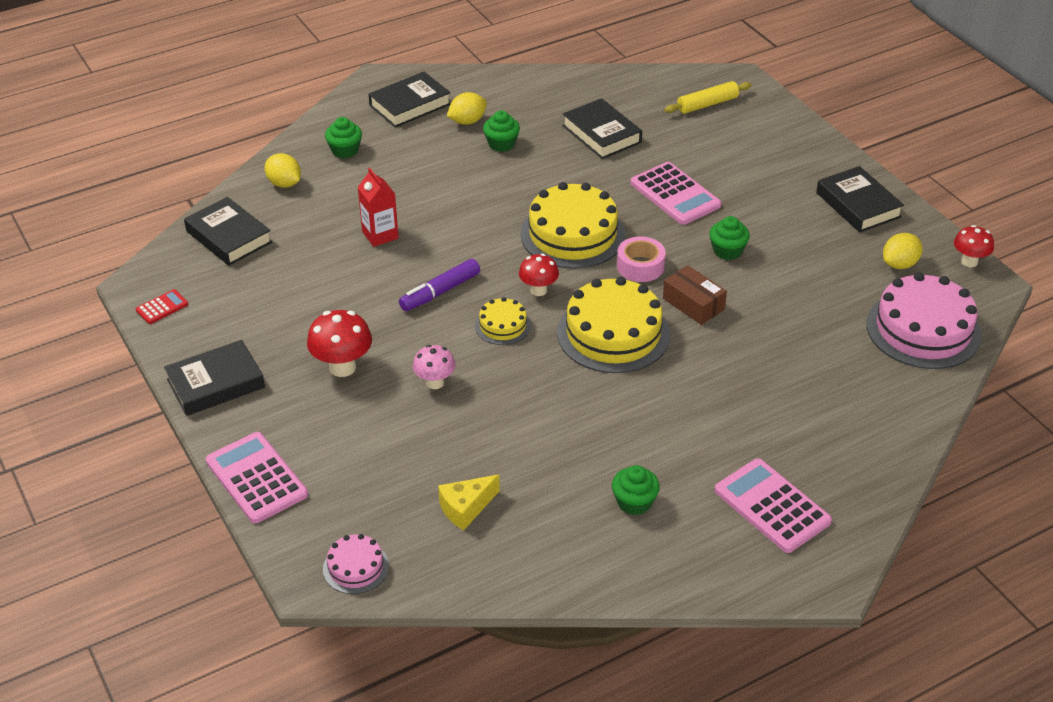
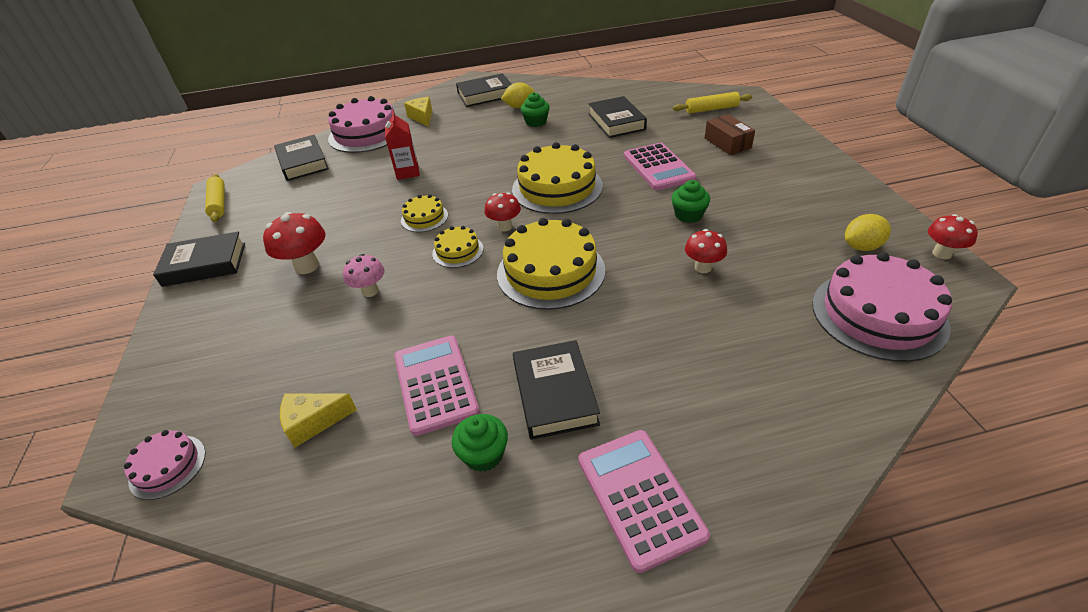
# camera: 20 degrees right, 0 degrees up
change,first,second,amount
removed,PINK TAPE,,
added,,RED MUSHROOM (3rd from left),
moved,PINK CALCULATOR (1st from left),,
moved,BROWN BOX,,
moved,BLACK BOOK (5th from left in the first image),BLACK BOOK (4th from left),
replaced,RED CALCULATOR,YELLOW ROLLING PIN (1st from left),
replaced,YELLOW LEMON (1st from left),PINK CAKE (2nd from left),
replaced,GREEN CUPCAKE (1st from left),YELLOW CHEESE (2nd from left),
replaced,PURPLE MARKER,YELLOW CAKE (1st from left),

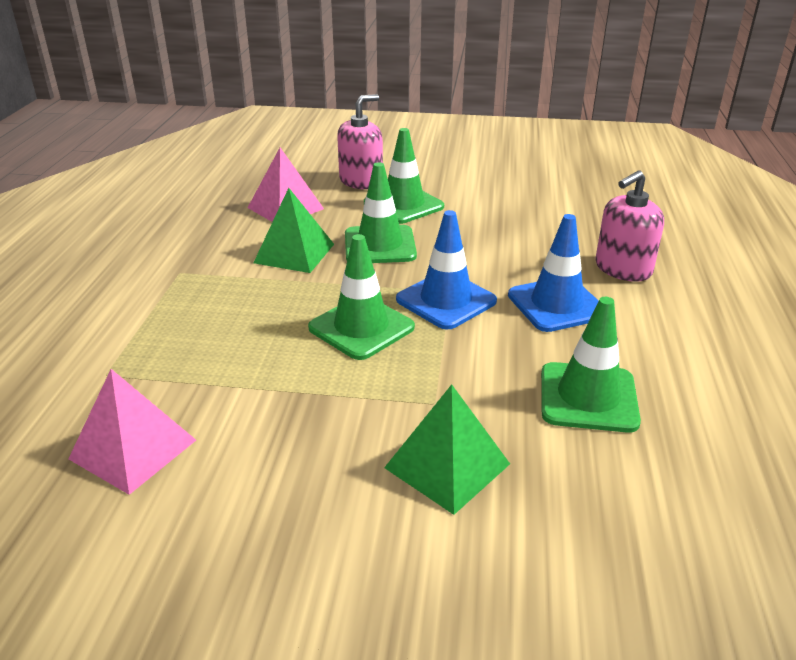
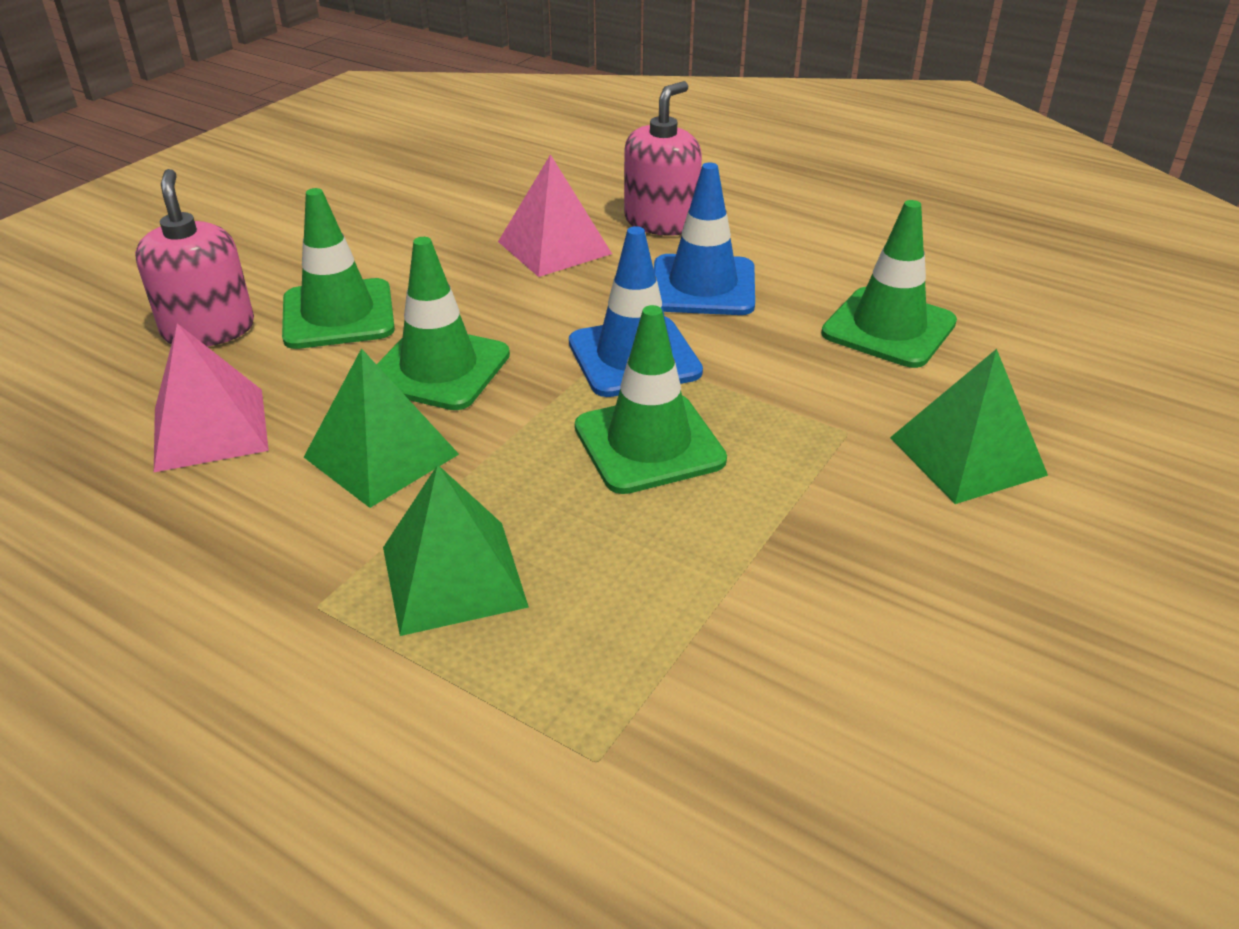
# camera: 65 degrees left, 5 degrees up
change,first,second,amount
added,,GREEN PYRAMID (2nd from left),
moved,PINK PYRAMID (1st from left in the first image),PINK PYRAMID (2nd from left),
turned,PINK SOAP DISPENSER (2nd from left),,135 degrees counterclockwise

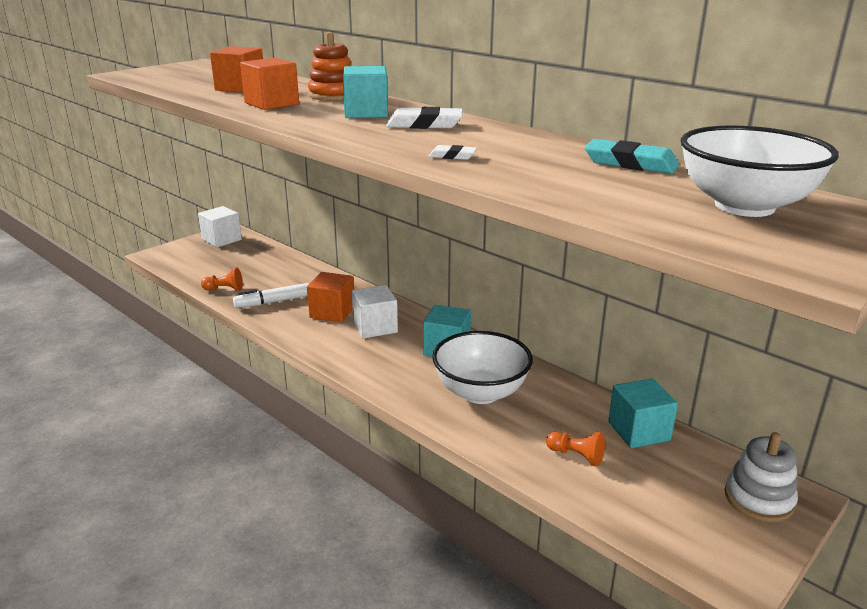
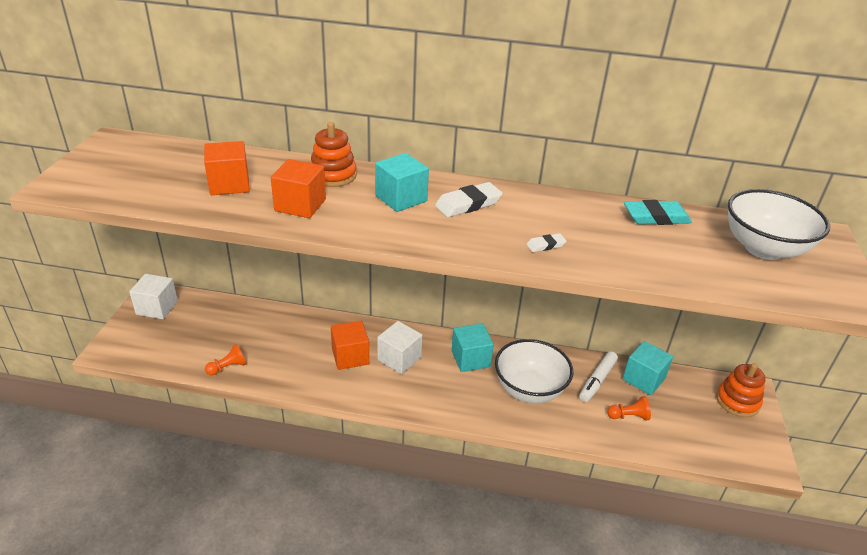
# camera: 35 degrees left, 10 degrees up
change,first,second,amount
moved,WHITE MARKER,,
recoloured,WHITE STACKING TOY,ORANGE STACKING TOY (2nd from left),

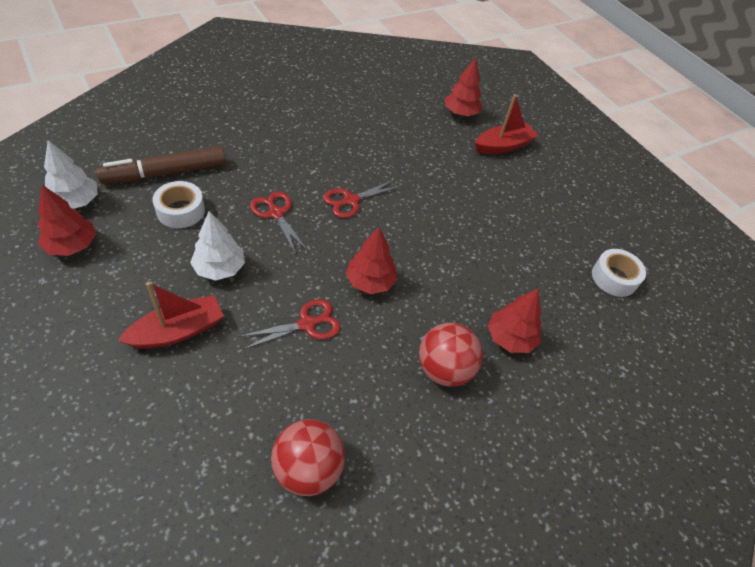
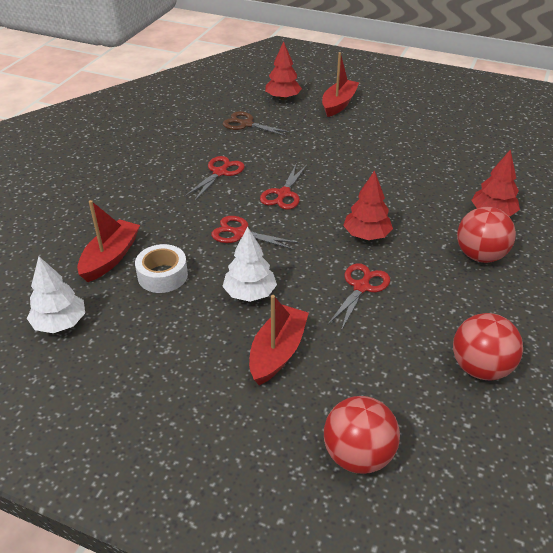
# camera: 30 degrees left, 10 degrees down
change,first,second,amount
removed,RED TREE (1st from left),,
removed,WHITE TAPE (2nd from left),,
added,,RED SCISSORS (1st from left),
added,,BROWN SCISSORS,
added,,RED BALL (1st from left),
replaced,BROWN MARKER,RED BOAT (1st from left),

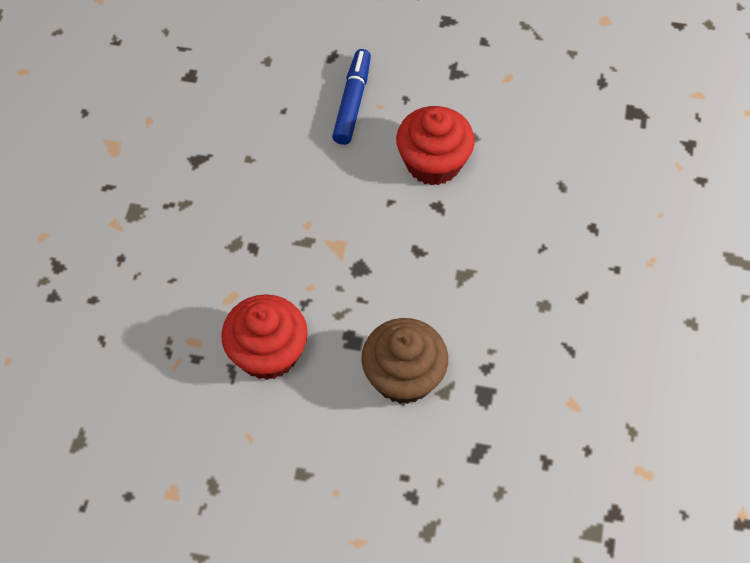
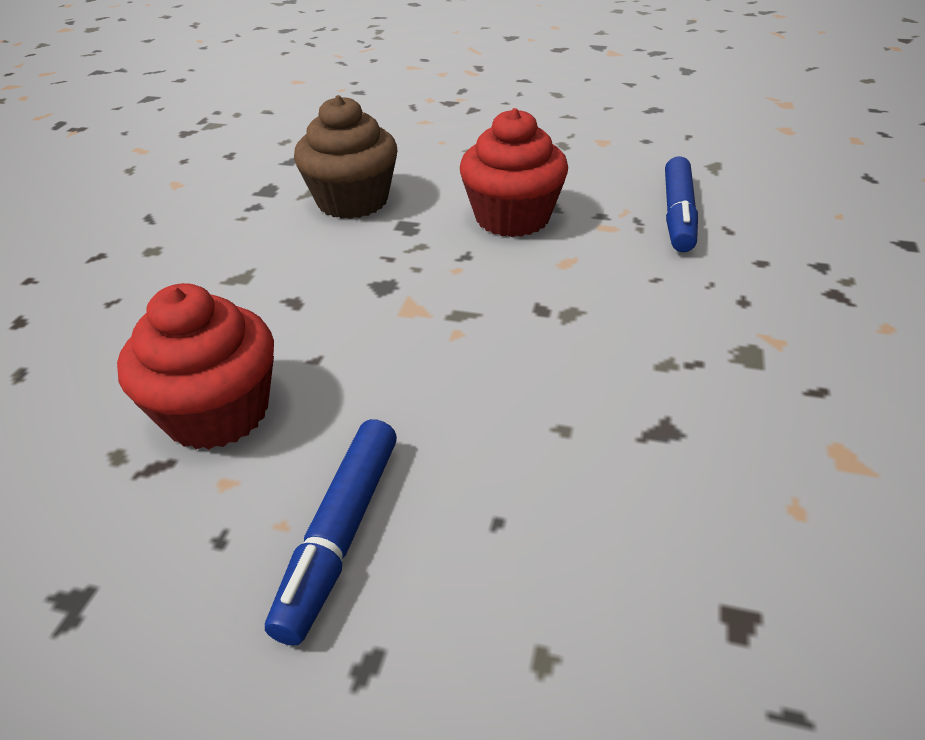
# camera: 175 degrees left, 20 degrees down
change,first,second,amount
added,,BLUE MARKER (2nd from left),

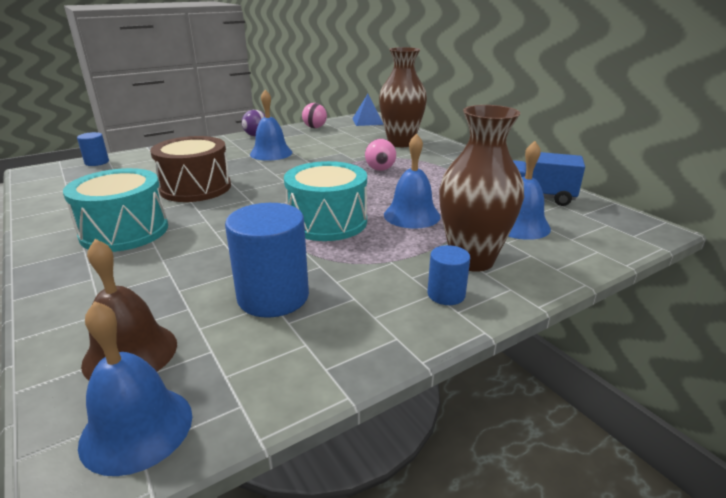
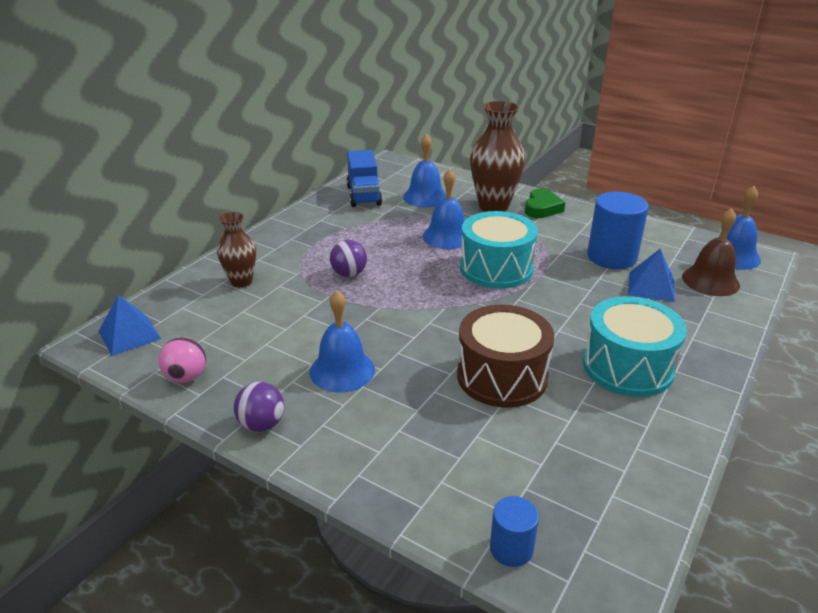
# camera: 115 degrees left, 5 degrees up
change,first,second,amount
added,,BLUE PYRAMID (2nd from left),
replaced,BLUE CYLINDER (3rd from left),GREEN HEART,
recoloured,PINK BALL (2nd from left),PURPLE BALL (2nd from left),
resized,BROWN VASE (1st from left),,x0.59

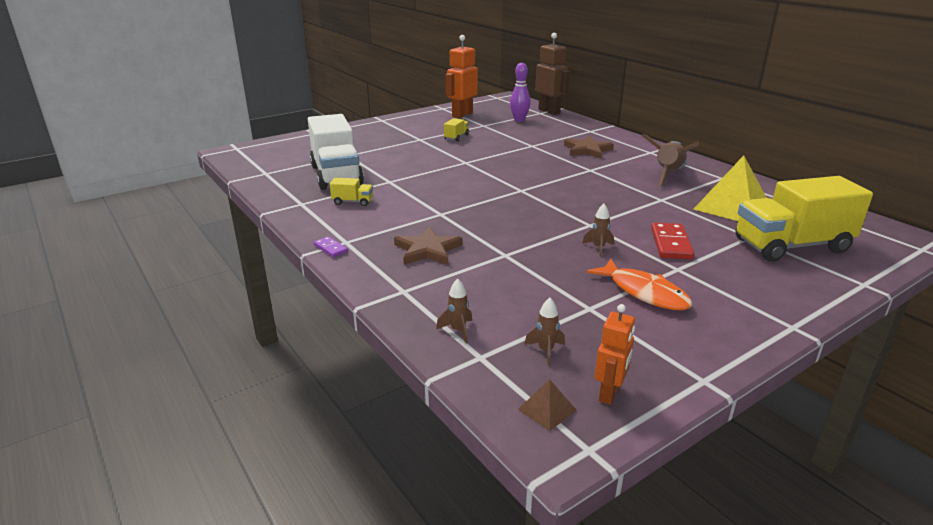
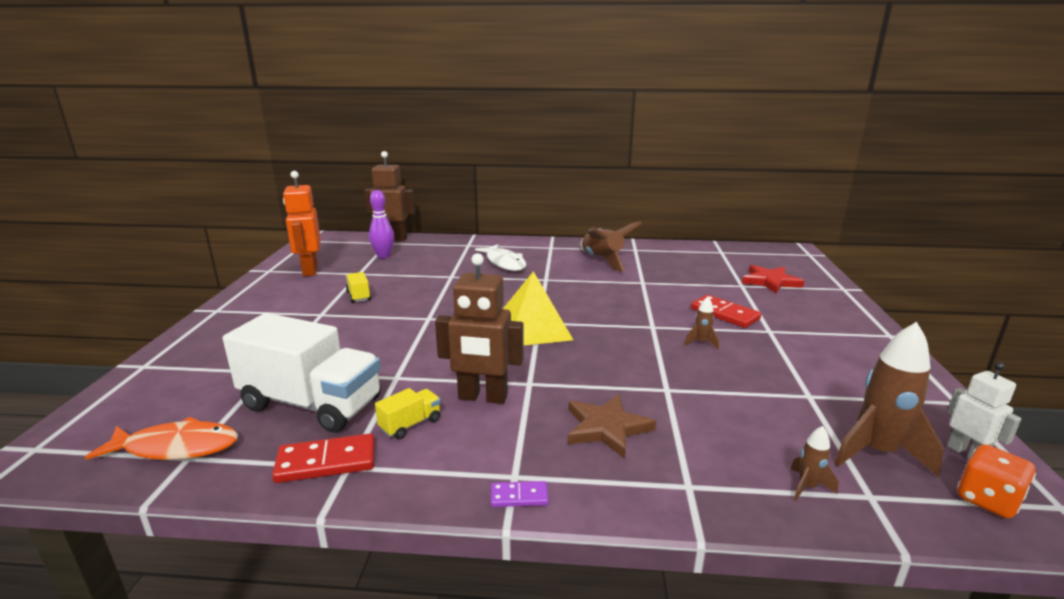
# camera: 50 degrees left, 5 degrees down
change,first,second,amount
added,,RED DOMINO (1st from left),
added,,BROWN ROBOT (2nd from left),
moved,ORANGE FISH,,
moved,YELLOW PYRAMID,,
replaced,BROWN PYRAMID,ORANGE DICE,
replaced,BROWN STAR (2nd from left),WHITE FISH,
replaced,YELLOW TRUCK (3rd from left),RED STAR,
recoloured,ORANGE ROBOT (2nd from left),WHITE ROBOT,
resized,BROWN ROCKET (2nd from left in the first image),BROWN ROCKET (4th from left),x2.12

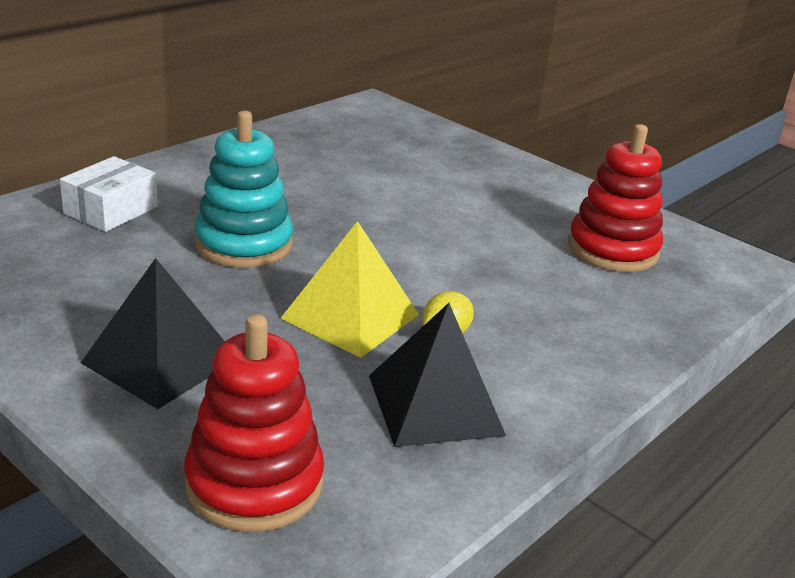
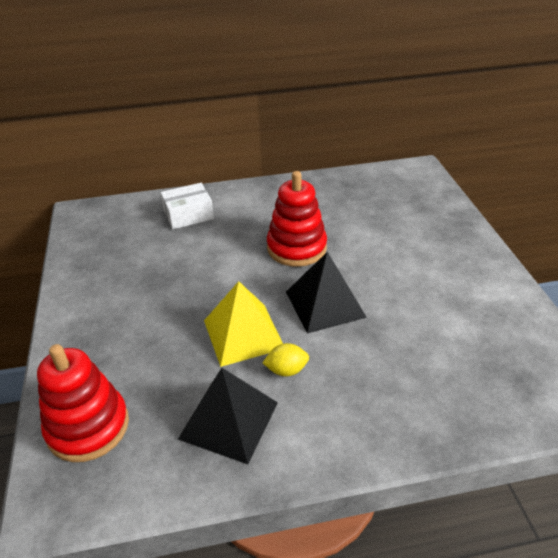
# camera: 40 degrees right, 10 degrees up
change,first,second,amount
removed,TURQUOISE STACKING TOY,,
moved,BLACK PYRAMID (1st from left in the first image),BLACK PYRAMID (2nd from left),
moved,RED STACKING TOY (2nd from left),,

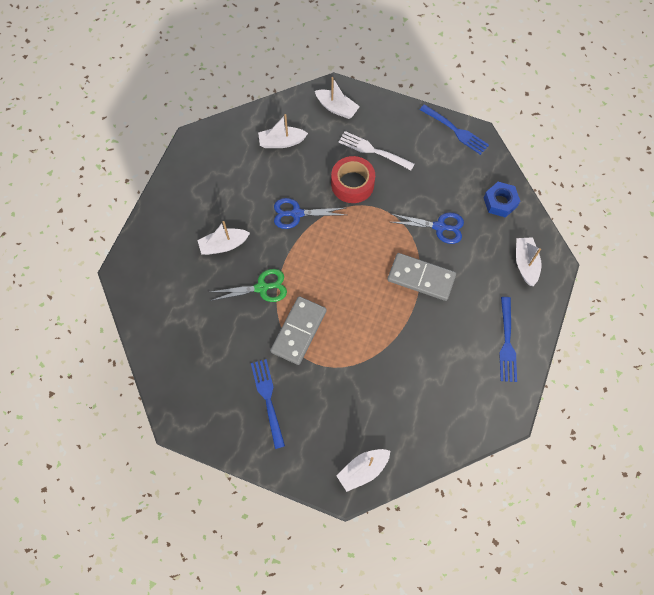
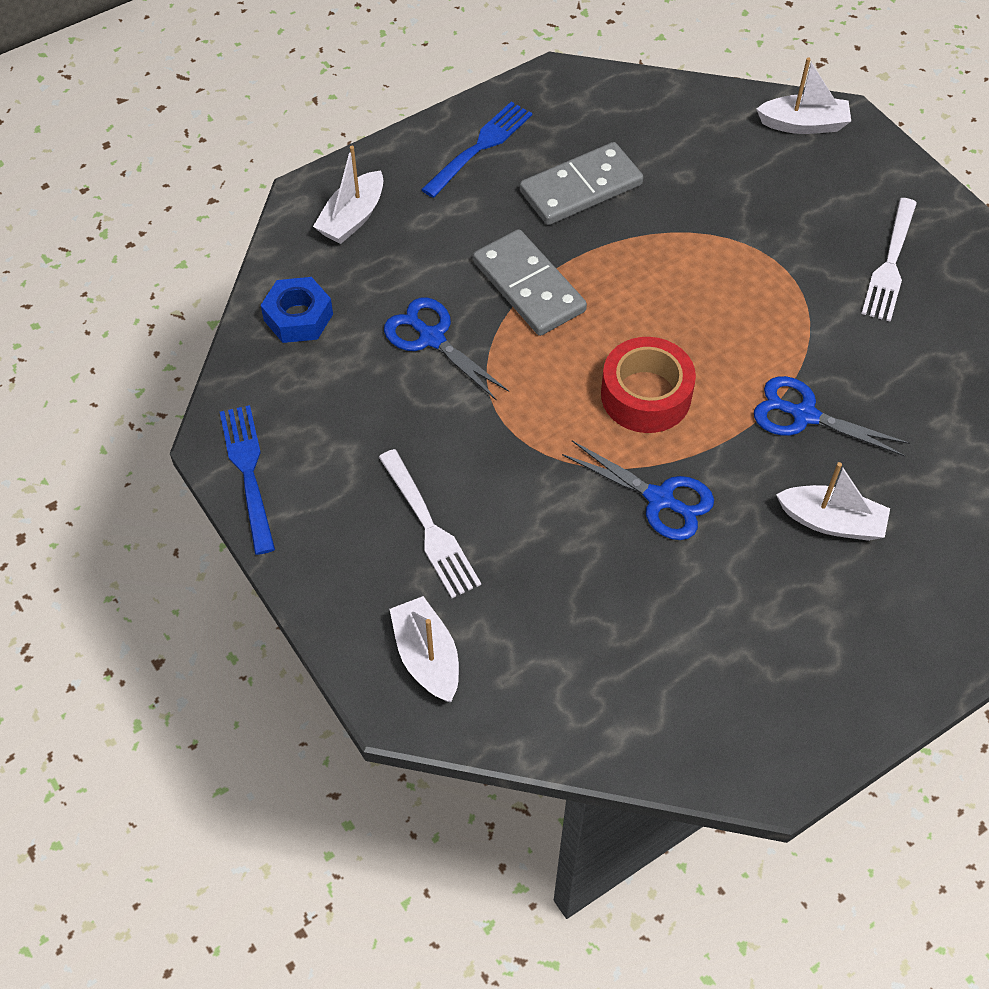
# camera: 145 degrees left, 10 degrees down
change,first,second,amount
removed,WHITE BOAT (2nd from left),,
moved,GREY DOMINO (1st from left in the first image),GREY DOMINO (2nd from left),
moved,RED TAPE,,
recoloured,GREEN SCISSORS,BLUE SCISSORS (3rd from left),
recoloured,BLUE FORK (1st from left),WHITE FORK (2nd from left),

